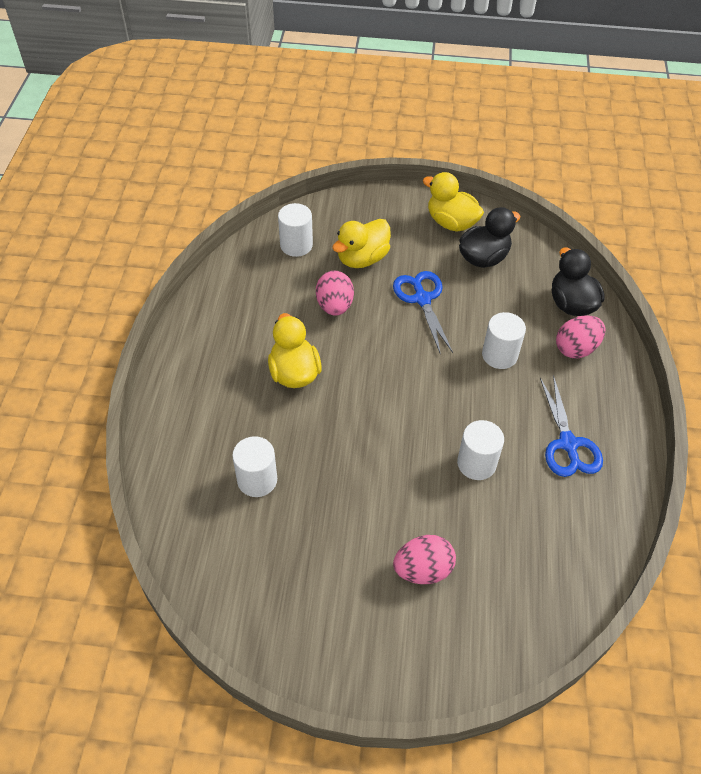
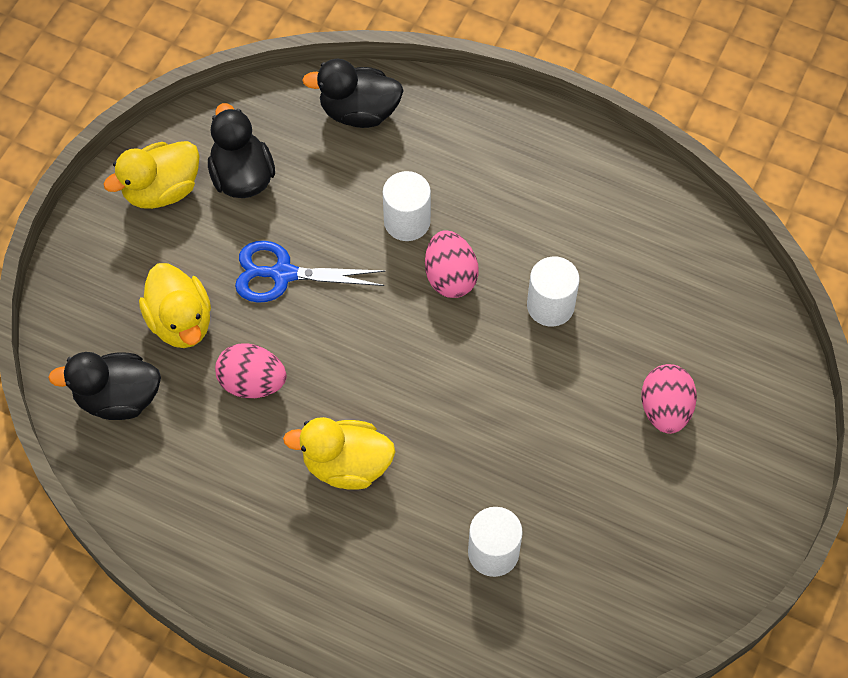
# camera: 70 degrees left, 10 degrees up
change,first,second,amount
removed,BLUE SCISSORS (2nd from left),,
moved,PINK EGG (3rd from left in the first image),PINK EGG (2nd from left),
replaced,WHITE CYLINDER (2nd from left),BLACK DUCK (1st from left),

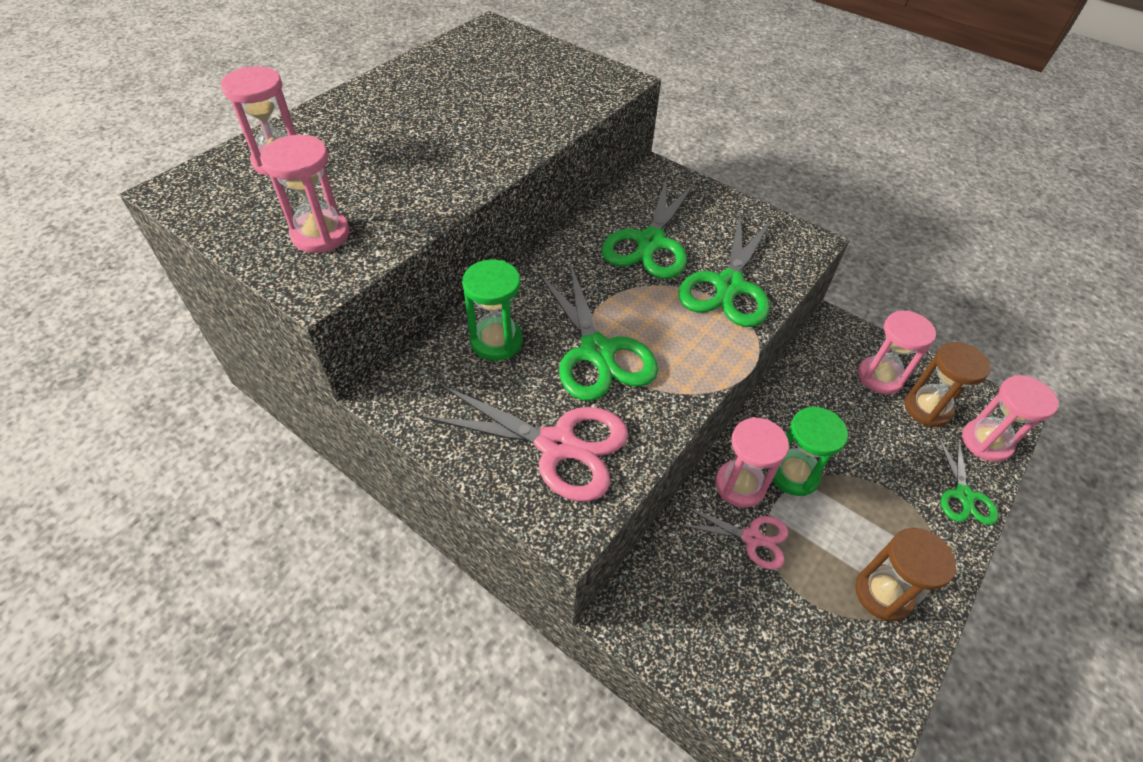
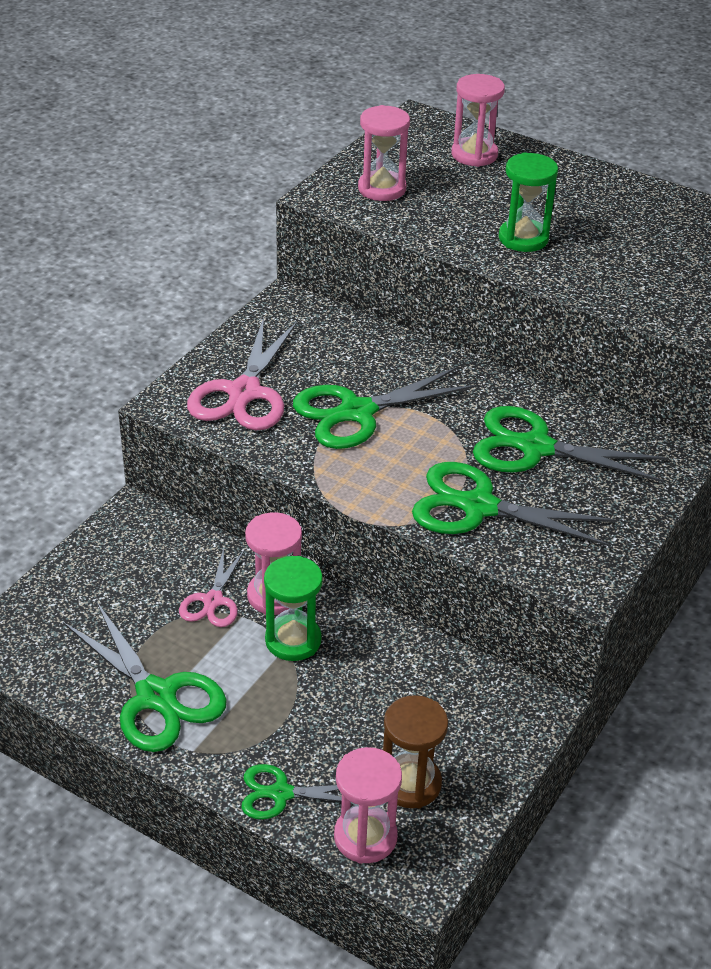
# camera: 85 degrees right, 10 degrees down
change,first,second,amount
removed,PINK HOURGLASS (4th from left),,
moved,GREEN HOURGLASS (1st from left in the first image),GREEN HOURGLASS (2nd from left),
replaced,BROWN HOURGLASS (1st from left),GREEN SCISSORS (1st from left),

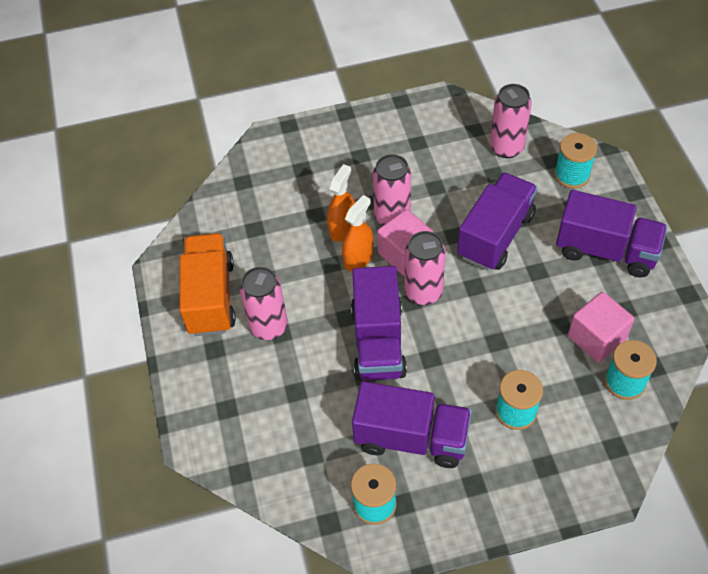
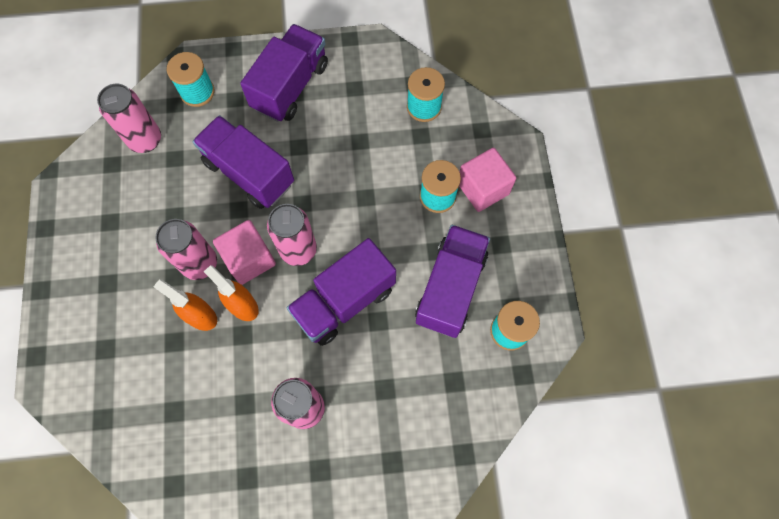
# camera: 85 degrees left, 15 degrees up
change,first,second,amount
removed,ORANGE TRUCK,,
moved,PINK CUBE (2nd from left),,
turned,PURPLE TRUCK (1st from left in the first image),PURPLE TRUCK (3rd from left),135 degrees clockwise

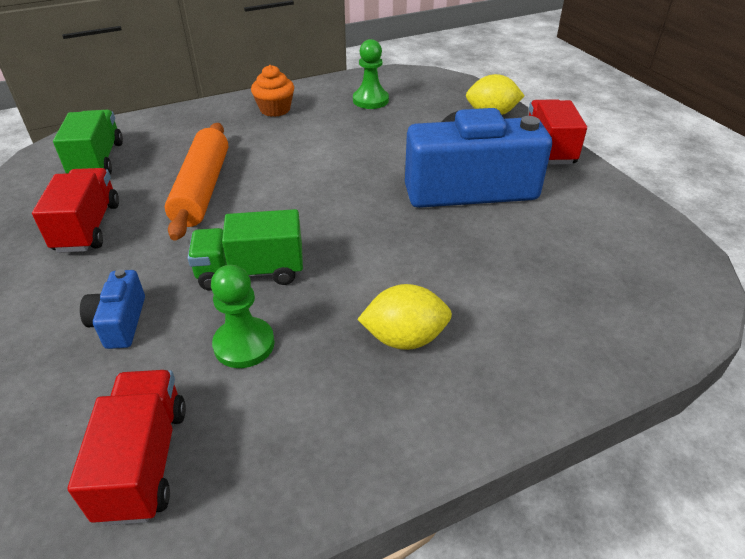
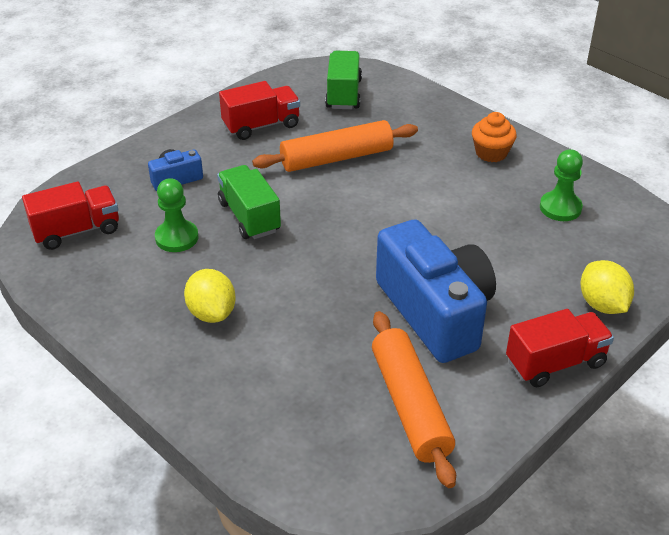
# camera: 70 degrees right, 0 degrees up
change,first,second,amount
added,,ORANGE ROLLING PIN (2nd from left),
turned,GREEN TRUCK (1st from left in the first image),GREEN TRUCK (2nd from left),60 degrees counterclockwise

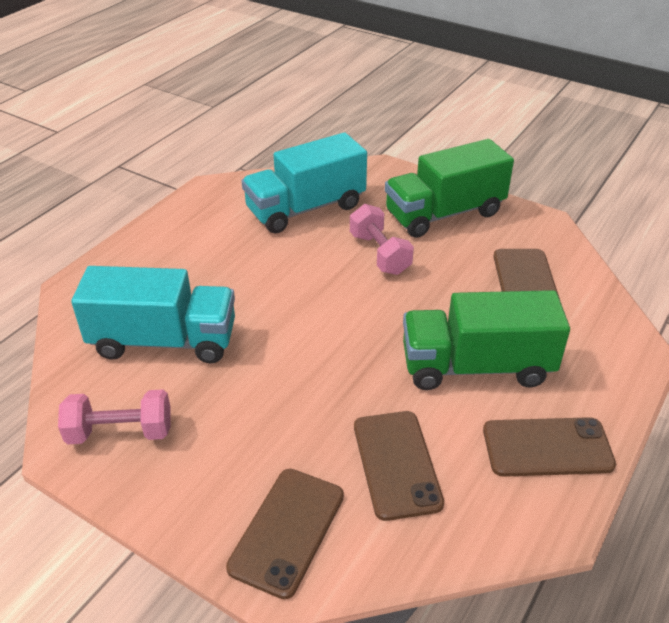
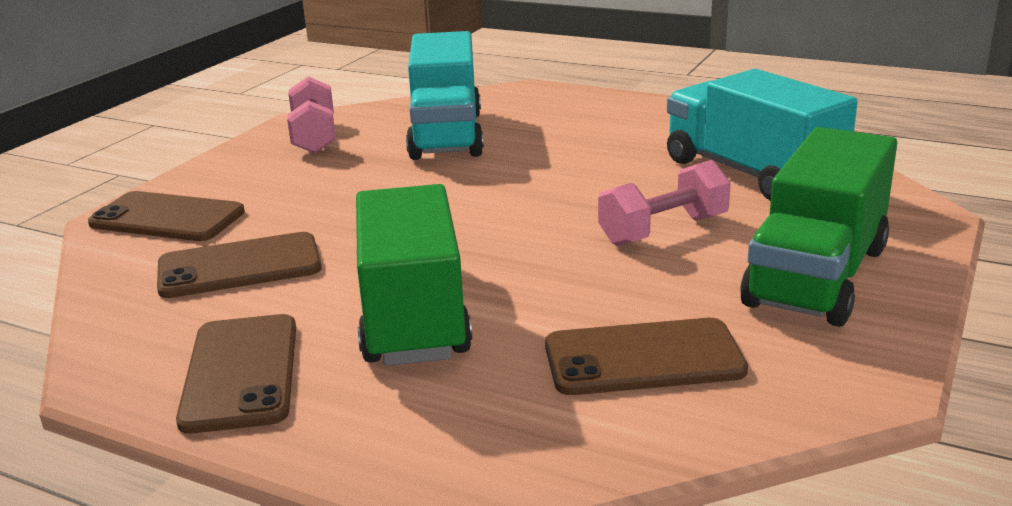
# camera: 85 degrees right, 15 degrees down
change,first,second,amount
turned,GREEN TRUCK (1st from left in the first image),GREEN TRUCK (2nd from left),120 degrees counterclockwise

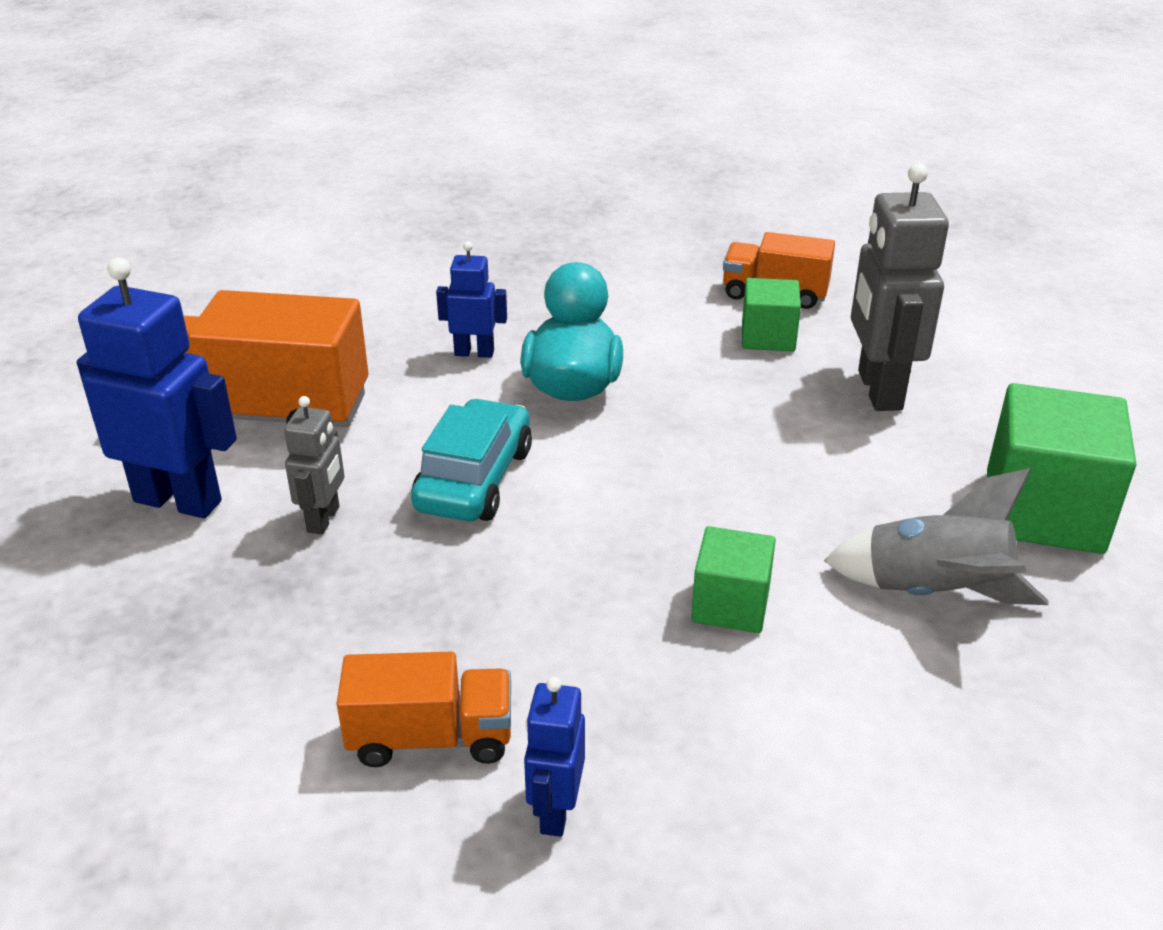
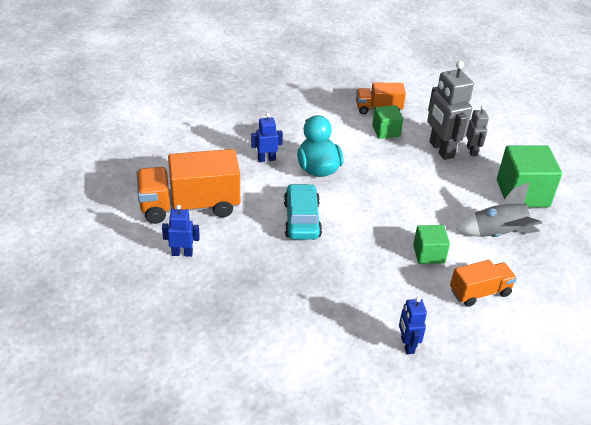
# camera: 20 degrees left, 5 degrees up
change,first,second,amount
moved,GREY ROBOT (1st from left in the first image),GREY ROBOT (2nd from left),
moved,ORANGE TRUCK (2nd from left in the first image),ORANGE TRUCK (3rd from left),
resized,BLUE ROBOT (1st from left),,x0.54

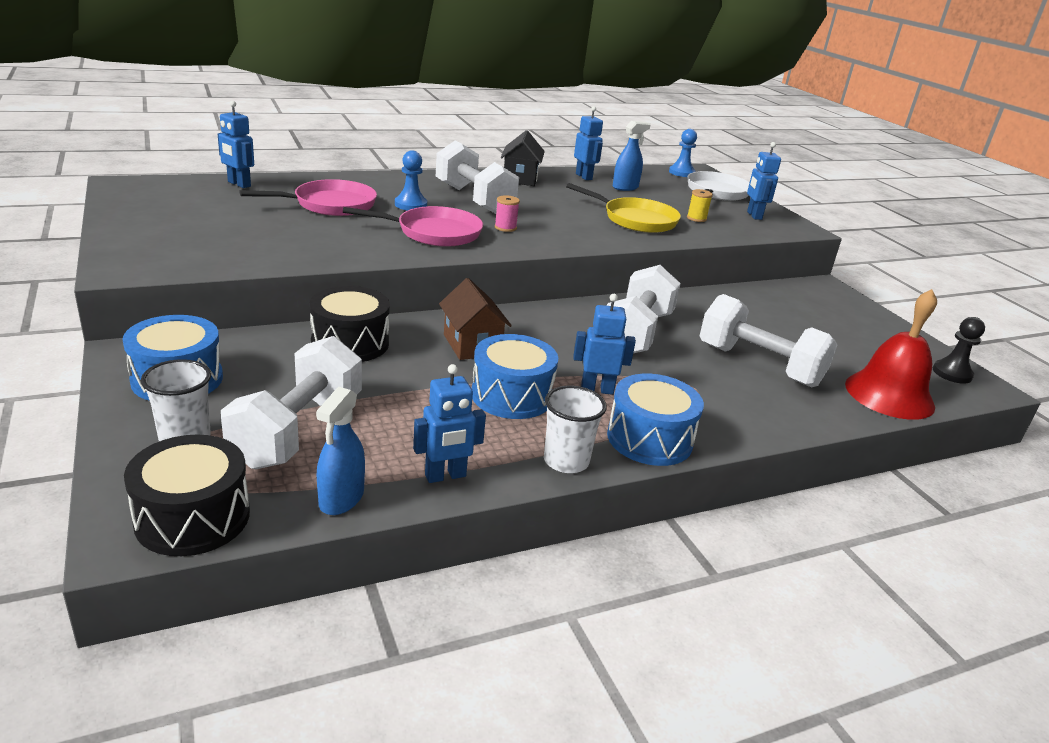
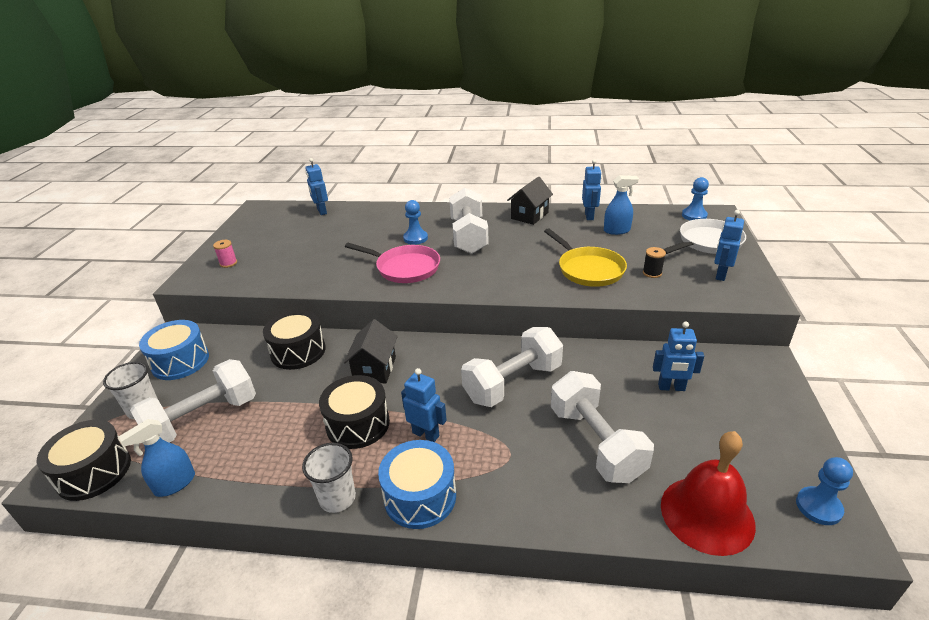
# camera: 35 degrees right, 5 degrees up
change,first,second,amount
removed,PINK PAN (1st from left),,
moved,BLUE ROBOT (2nd from left in the first image),BLUE ROBOT (4th from left),
moved,PINK SPOOL,,
recoloured,BROWN HOUSE,BLACK HOUSE (1st from left),
recoloured,BLUE DRUM (2nd from left),BLACK DRUM (3rd from left),
recoloured,YELLOW SPOOL,BLACK SPOOL,
recoloured,BLACK PAWN,BLUE PAWN (3rd from left),

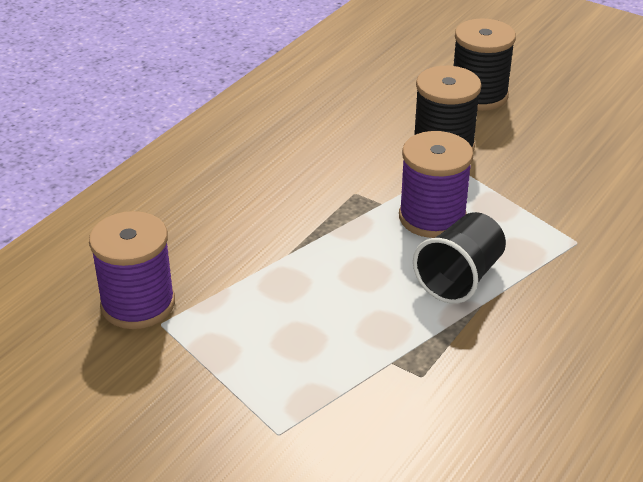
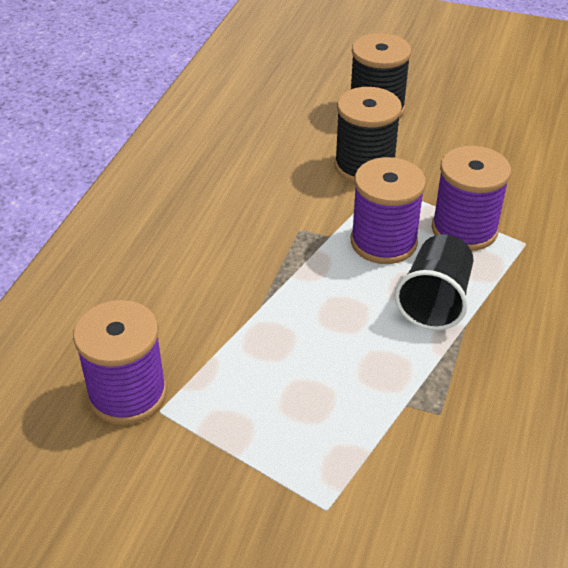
# camera: 15 degrees left, 5 degrees up
change,first,second,amount
added,,PURPLE SPOOL (3rd from left),

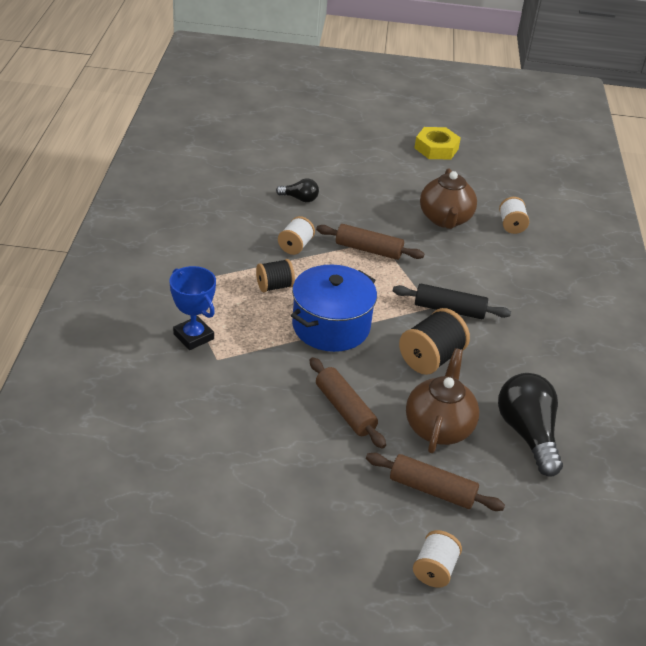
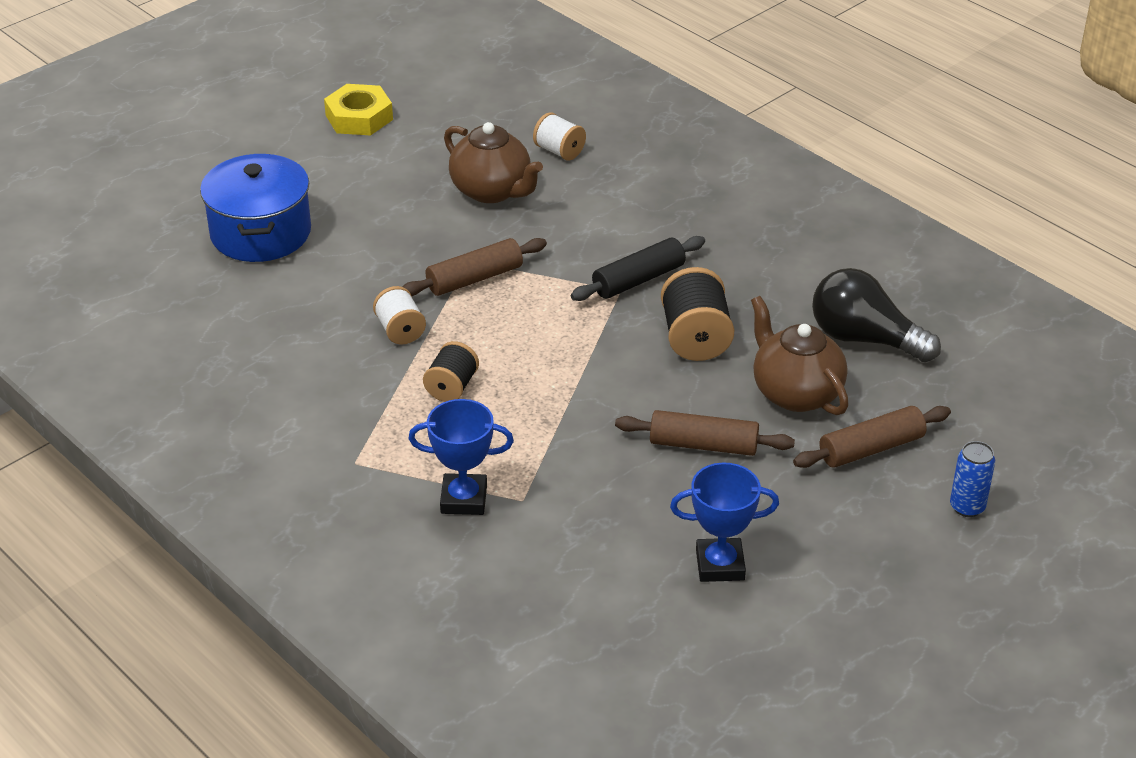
# camera: 45 degrees left, 0 degrees up
change,first,second,amount
removed,BLACK LIGHT BULB (1st from left),,
added,,BLUE TROPHY (2nd from left),
moved,BLUE POT,,
replaced,WHITE SPOOL (2nd from left),BLUE CAN,

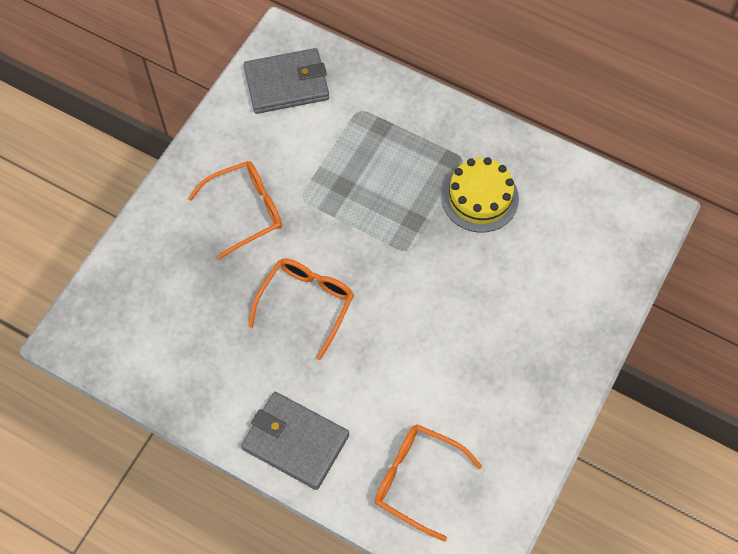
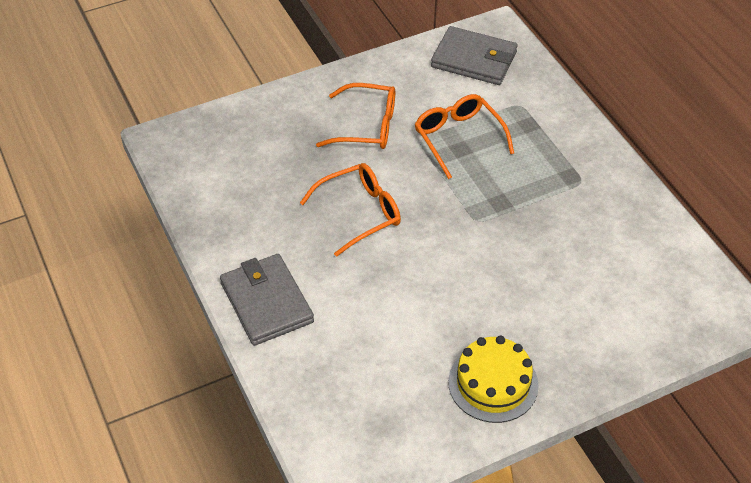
# camera: 35 degrees right, 15 degrees down
change,first,second,amount
moved,ORANGE GLASSES (3rd from left),,
moved,YELLOW CAKE,,

